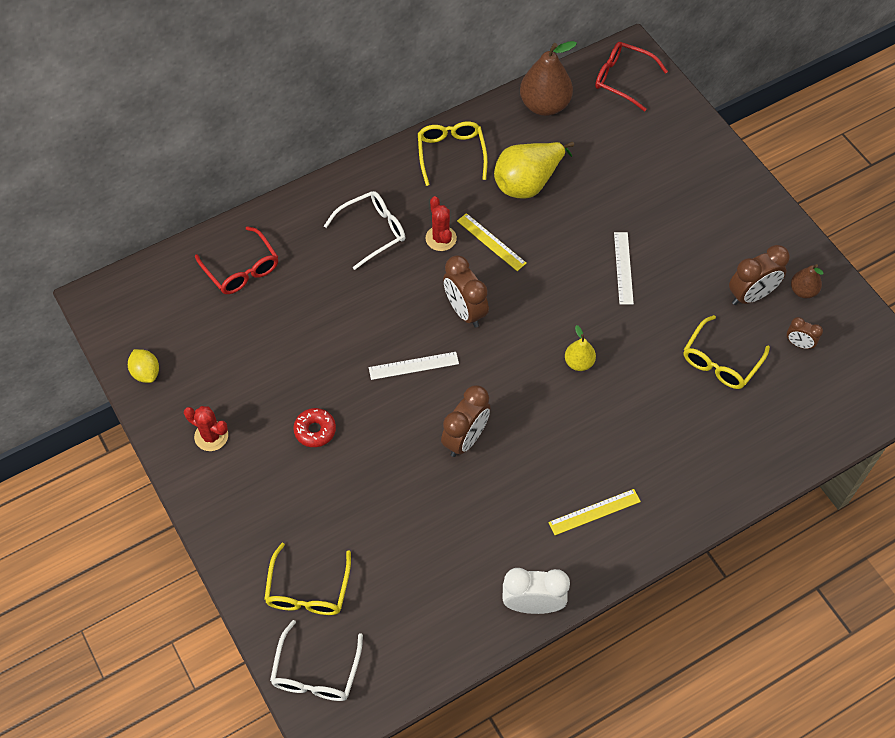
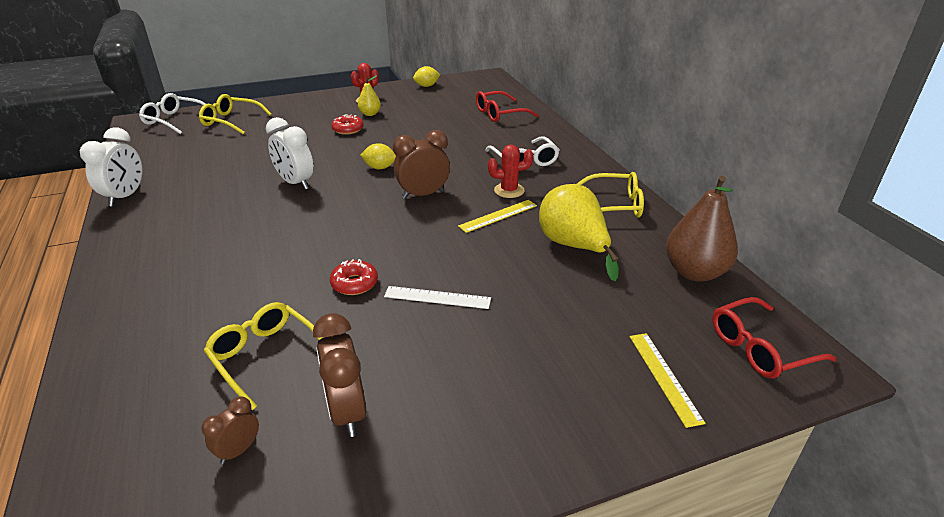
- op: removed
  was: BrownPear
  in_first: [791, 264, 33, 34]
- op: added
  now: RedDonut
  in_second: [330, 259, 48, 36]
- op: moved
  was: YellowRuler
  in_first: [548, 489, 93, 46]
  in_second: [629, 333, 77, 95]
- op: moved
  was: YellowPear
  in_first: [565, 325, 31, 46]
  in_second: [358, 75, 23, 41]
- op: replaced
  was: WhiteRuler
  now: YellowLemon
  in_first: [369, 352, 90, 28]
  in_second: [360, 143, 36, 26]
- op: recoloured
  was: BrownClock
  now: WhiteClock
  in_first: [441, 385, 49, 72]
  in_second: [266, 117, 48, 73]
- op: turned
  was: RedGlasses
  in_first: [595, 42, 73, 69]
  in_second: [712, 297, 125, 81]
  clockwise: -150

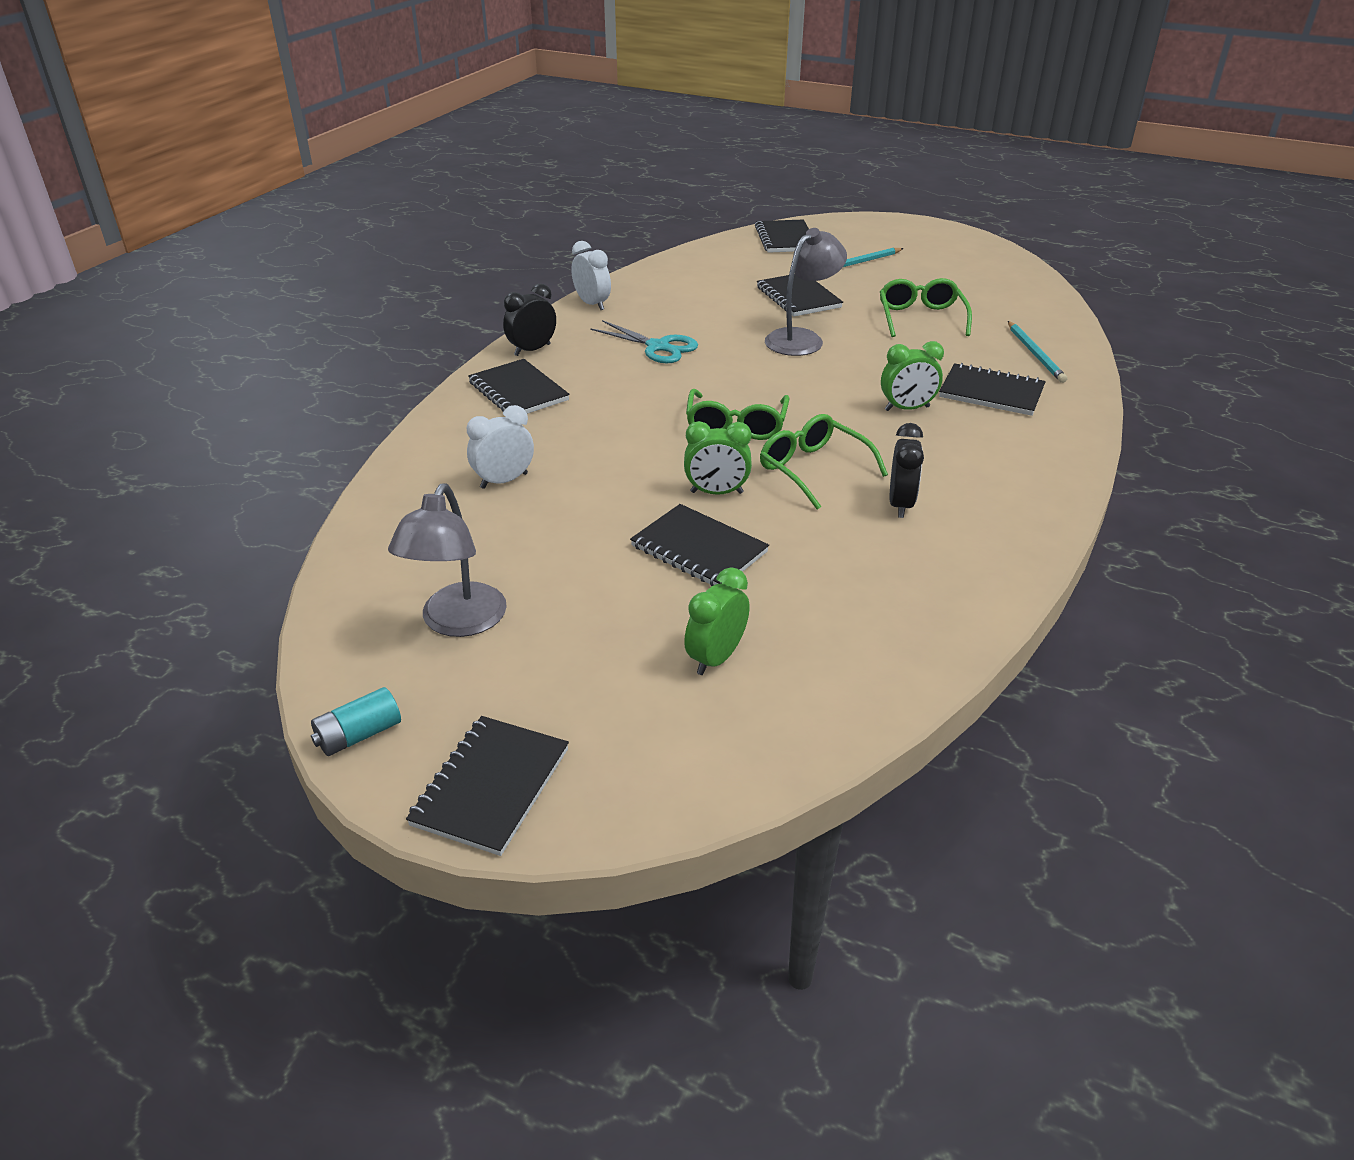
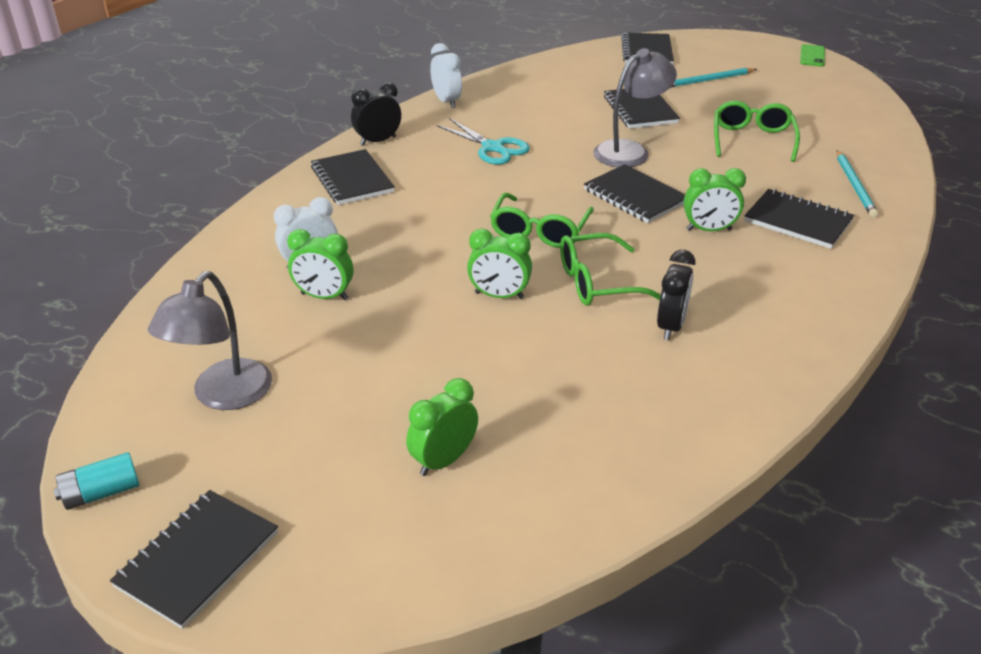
- op: added
  now: GreenClock
  in_second: [287, 229, 66, 71]
- op: added
  now: GreenPhone
  in_second: [800, 44, 25, 23]
- op: moved
  was: BlackNotebook
  in_first: [630, 504, 139, 83]
  in_second: [584, 164, 101, 59]
- op: turned
  was: GreenGlasses
  in_first: [760, 414, 128, 96]
  in_second: [560, 233, 101, 73]
  clockwise: -75

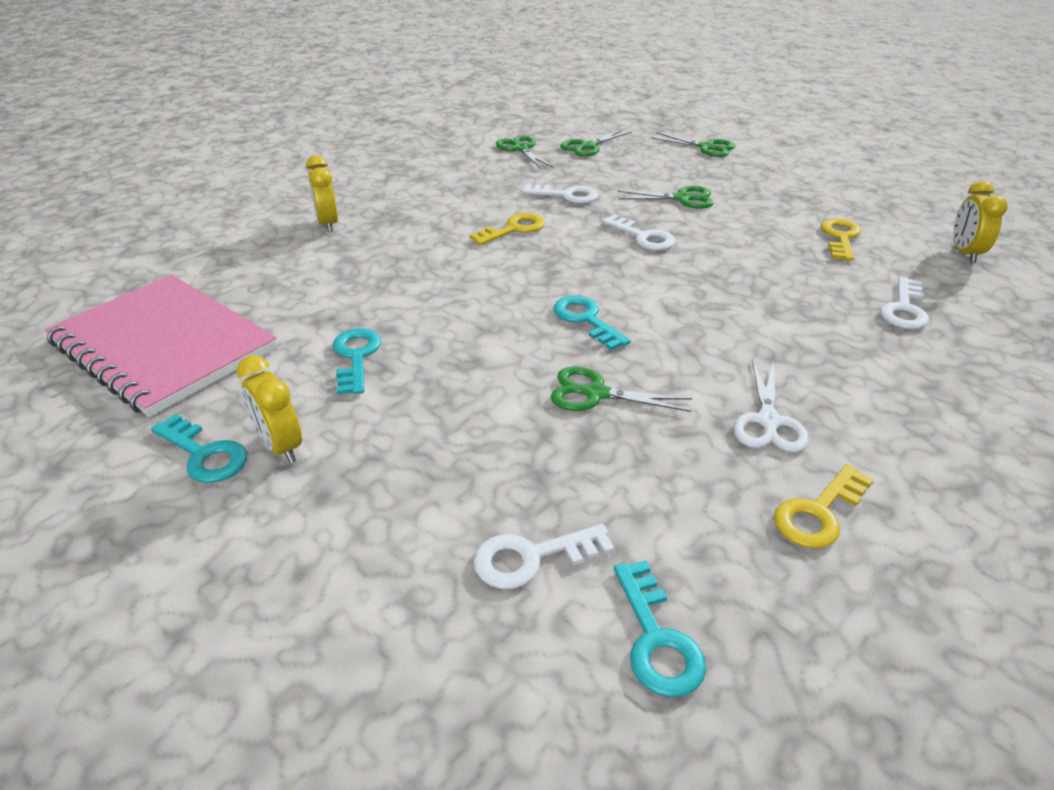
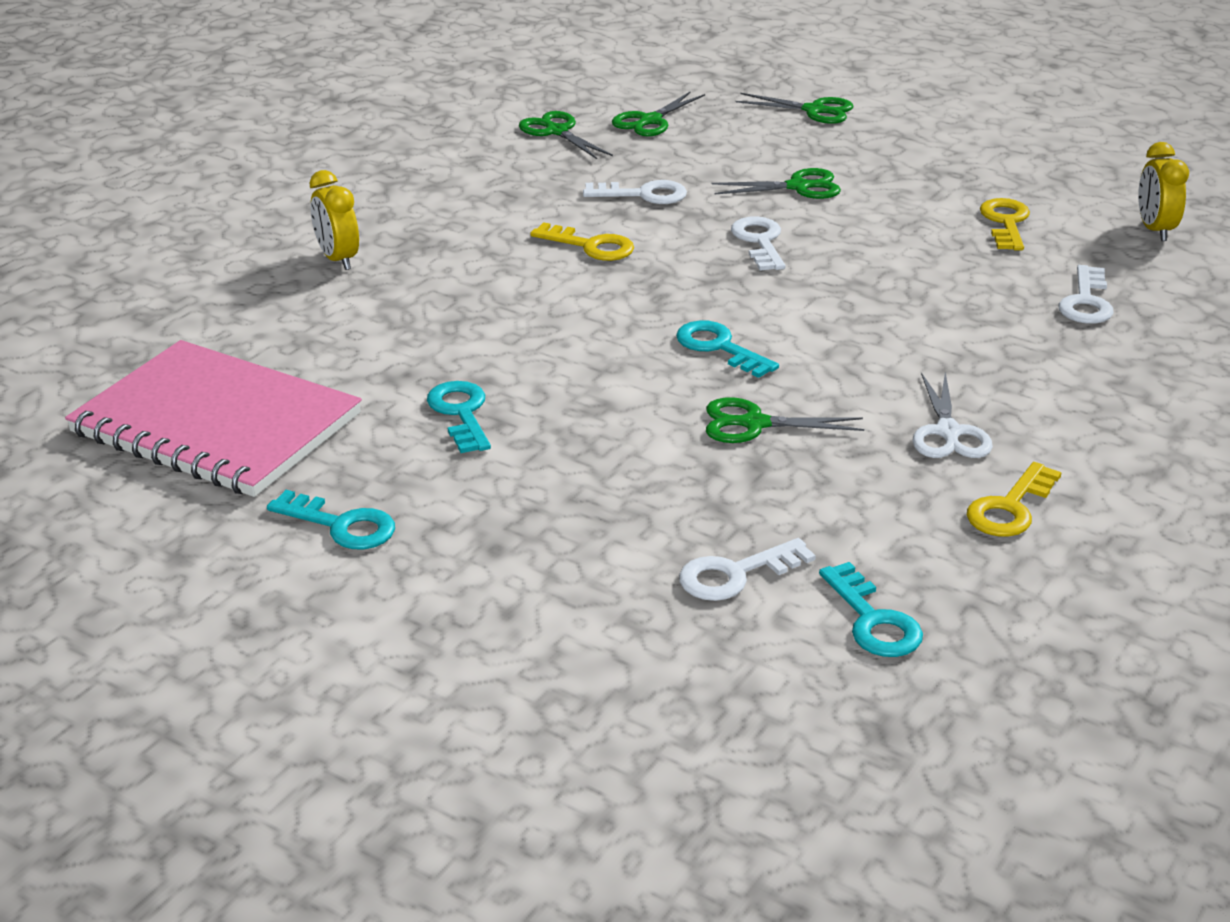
- op: removed
  was: YellowClock
  in_first: [237, 355, 65, 108]
- op: turned
  was: YellowKey
  in_first: [469, 213, 76, 32]
  in_second: [530, 222, 104, 39]
  clockwise: 75
- op: turned
  was: WhiteKey
  in_first: [602, 214, 73, 36]
  in_second: [731, 216, 55, 55]
  clockwise: -135

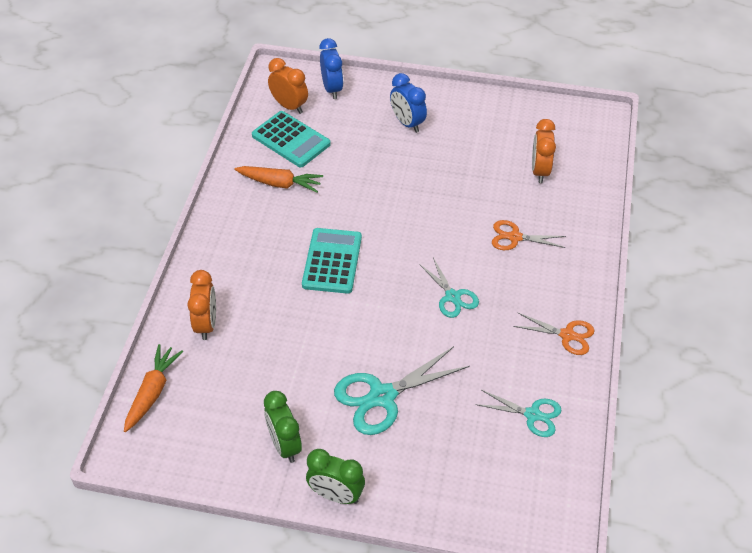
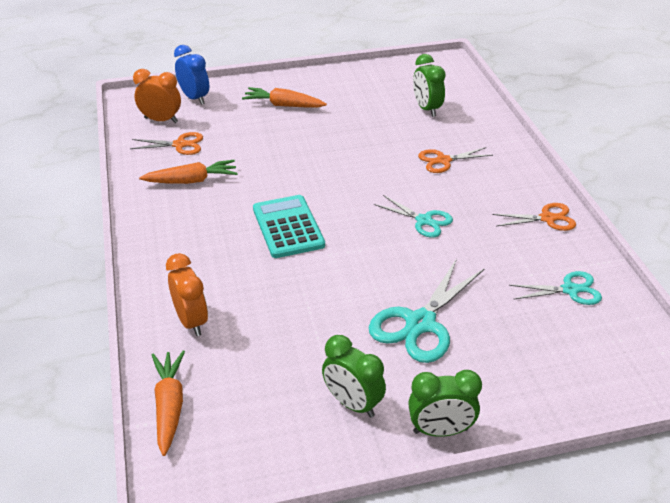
- op: replaced
  was: TurquoiseCalculator
  now: OrangeScissors
  in_first: [252, 111, 79, 56]
  in_second: [130, 132, 73, 23]
- op: replaced
  was: BlueClock
  now: OrangeCarrot
  in_first: [390, 73, 37, 60]
  in_second: [242, 87, 85, 21]
- op: recoloured
  was: OrangeClock
  now: GreenClock
  in_first: [532, 119, 24, 64]
  in_second: [413, 54, 33, 63]

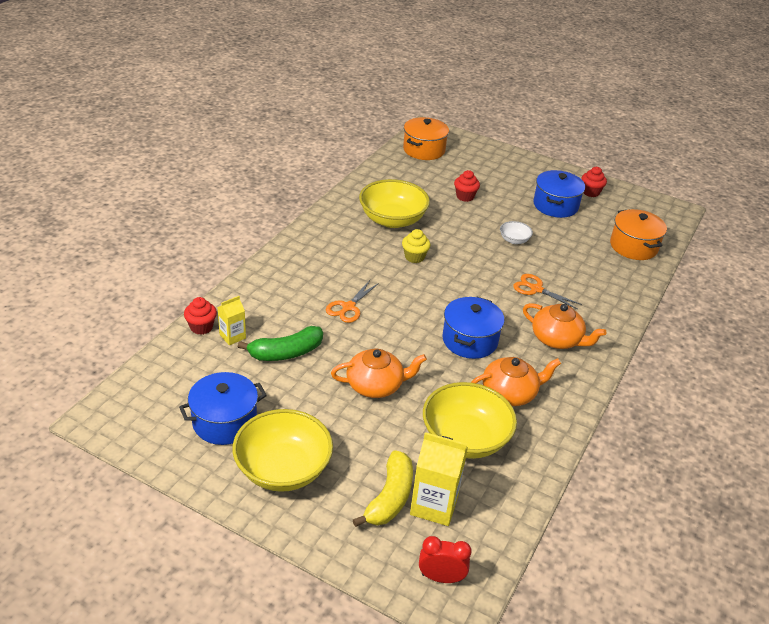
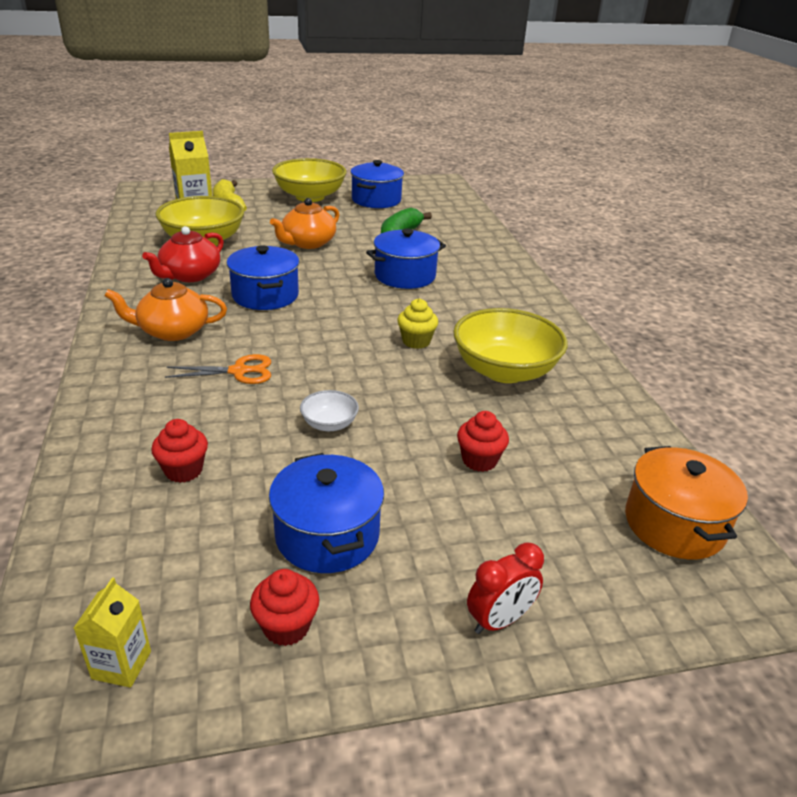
- op: removed
  was: OrangePot
  in_first: [610, 209, 57, 51]
- op: moved
  was: RedCupcake
  in_first: [184, 297, 33, 38]
  in_second: [151, 419, 57, 64]
- op: moved
  was: YellowCarton
  in_first: [218, 296, 28, 49]
  in_second: [74, 577, 77, 111]
- op: moved
  was: RedClock
  in_first: [419, 536, 53, 47]
  in_second: [467, 542, 77, 92]
- op: replaced
  was: OrangeScissors
  now: BluePot
  in_first: [326, 280, 53, 43]
  in_second: [366, 229, 80, 60]
- op: recoloured
  was: OrangeTeapot
  now: RedTeapot
  in_first: [471, 357, 90, 49]
  in_second: [142, 226, 82, 56]

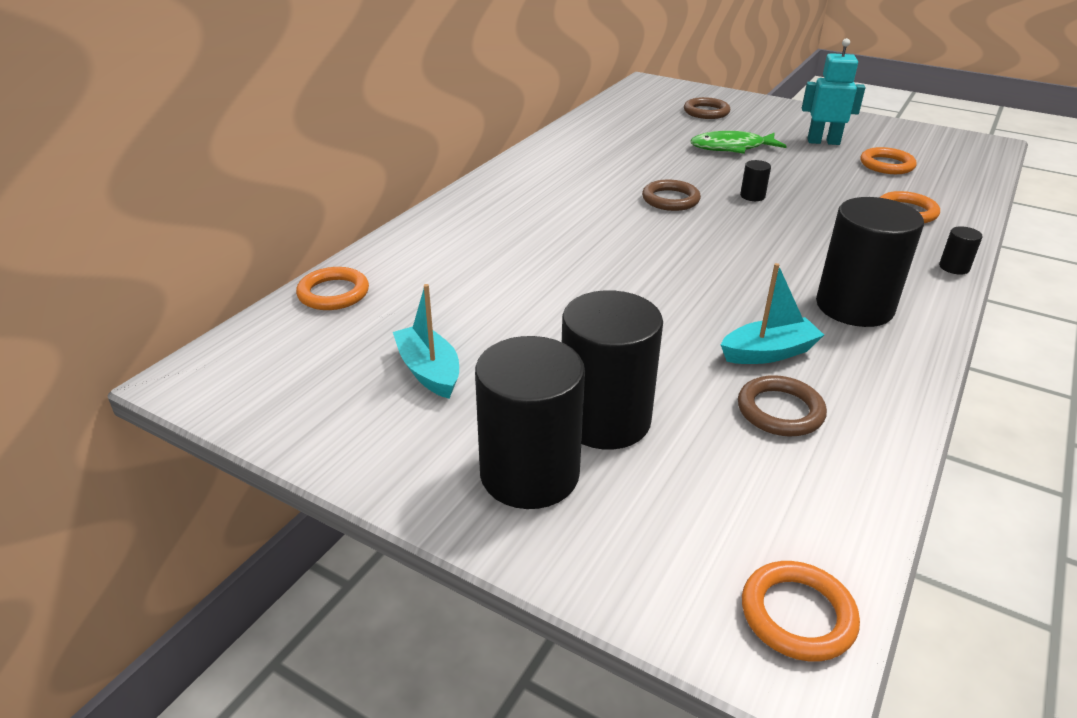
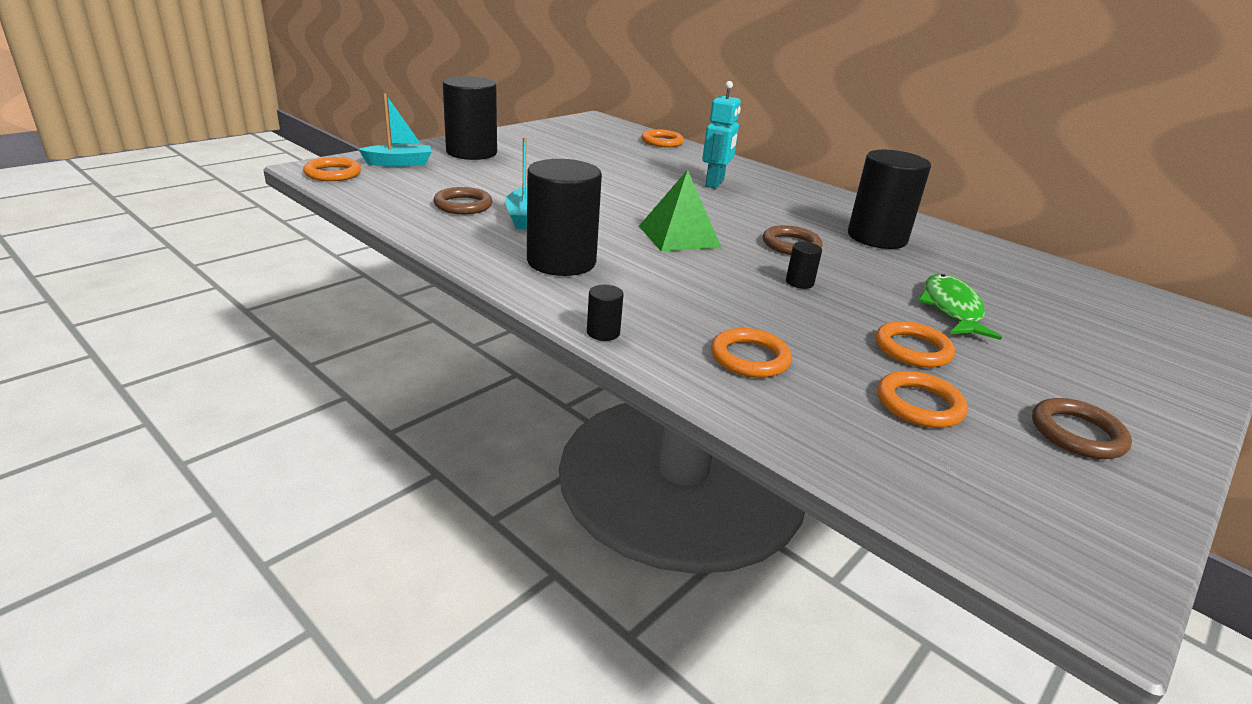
- op: added
  now: GreenPyramid
  in_second: [639, 170, 83, 81]
- op: added
  now: OrangeRing
  in_second: [875, 321, 80, 47]
- op: moved
  was: TurquoiseBoat
  in_first: [393, 284, 66, 115]
  in_second: [358, 93, 74, 74]
- op: moved
  was: BlackCylinder
  in_first: [562, 290, 101, 160]
  in_second: [848, 150, 83, 99]
- op: moved
  was: BrownRing
  in_first: [684, 97, 46, 22]
  in_second: [1032, 398, 100, 61]
- op: moved
  was: TurquoiseRobot
  in_first: [802, 38, 63, 107]
  in_second: [702, 81, 39, 108]

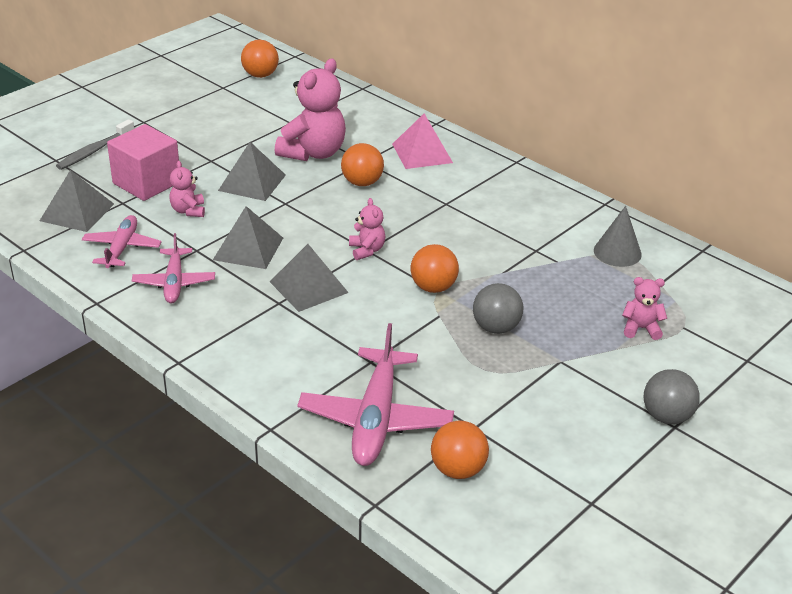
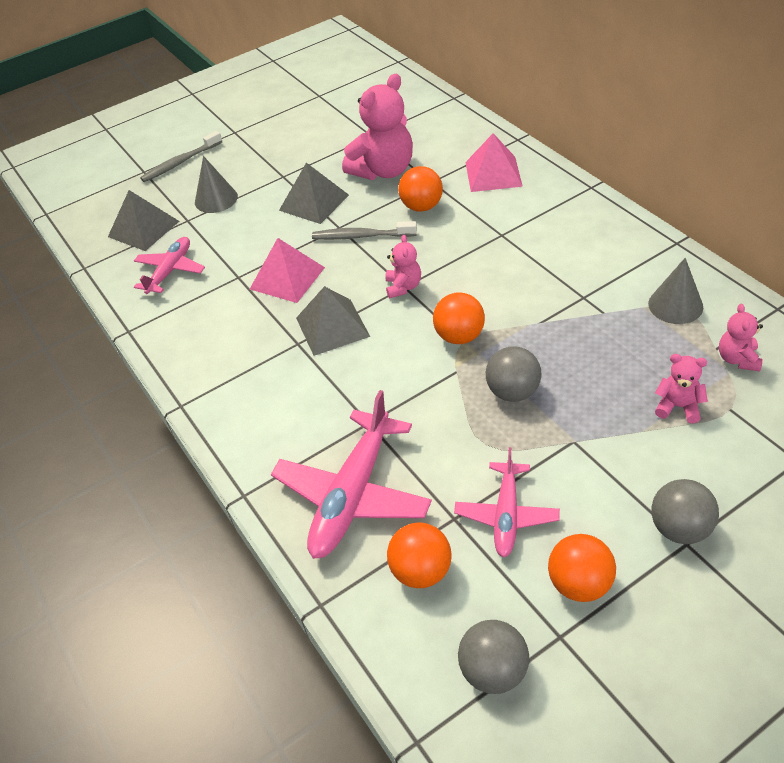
- op: added
  now: GreyToothbrush
  in_second: [312, 221, 105, 19]
- op: added
  now: GreyBall
  in_second: [458, 620, 71, 74]
- op: moved
  was: PinkPlane
  in_first: [132, 233, 83, 70]
  in_second: [454, 447, 106, 111]
- op: moved
  was: PinkTeddyBear
  in_first: [169, 161, 36, 56]
  in_second: [719, 304, 44, 68]
- op: moved
  was: OrangeBall
  in_first: [241, 40, 38, 38]
  in_second: [548, 534, 68, 68]
- op: replaced
  was: PinkCube
  now: GreyCone
  in_first: [107, 124, 72, 77]
  in_second: [195, 156, 43, 57]
- op: recoloured
  was: GreyPyramid
  now: PinkPyramid
  in_first: [213, 206, 70, 63]
  in_second: [250, 238, 75, 65]

